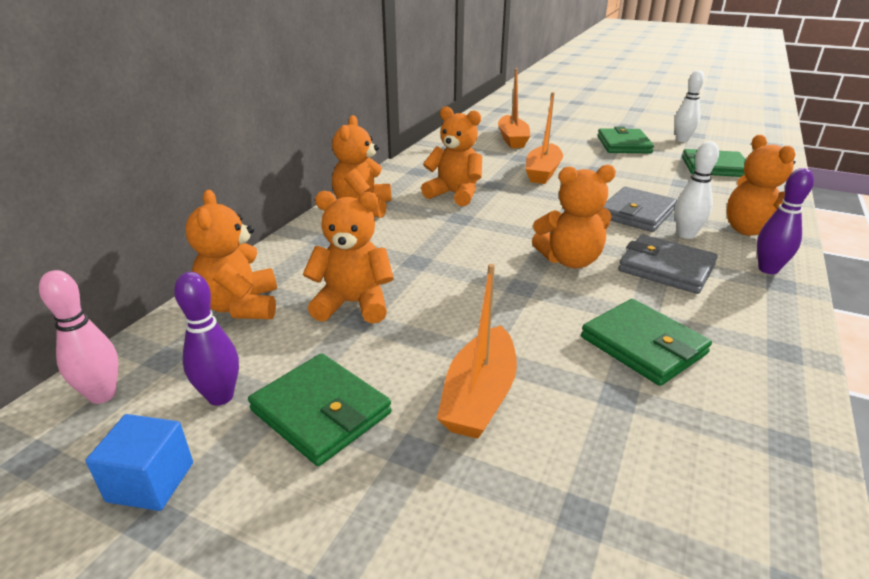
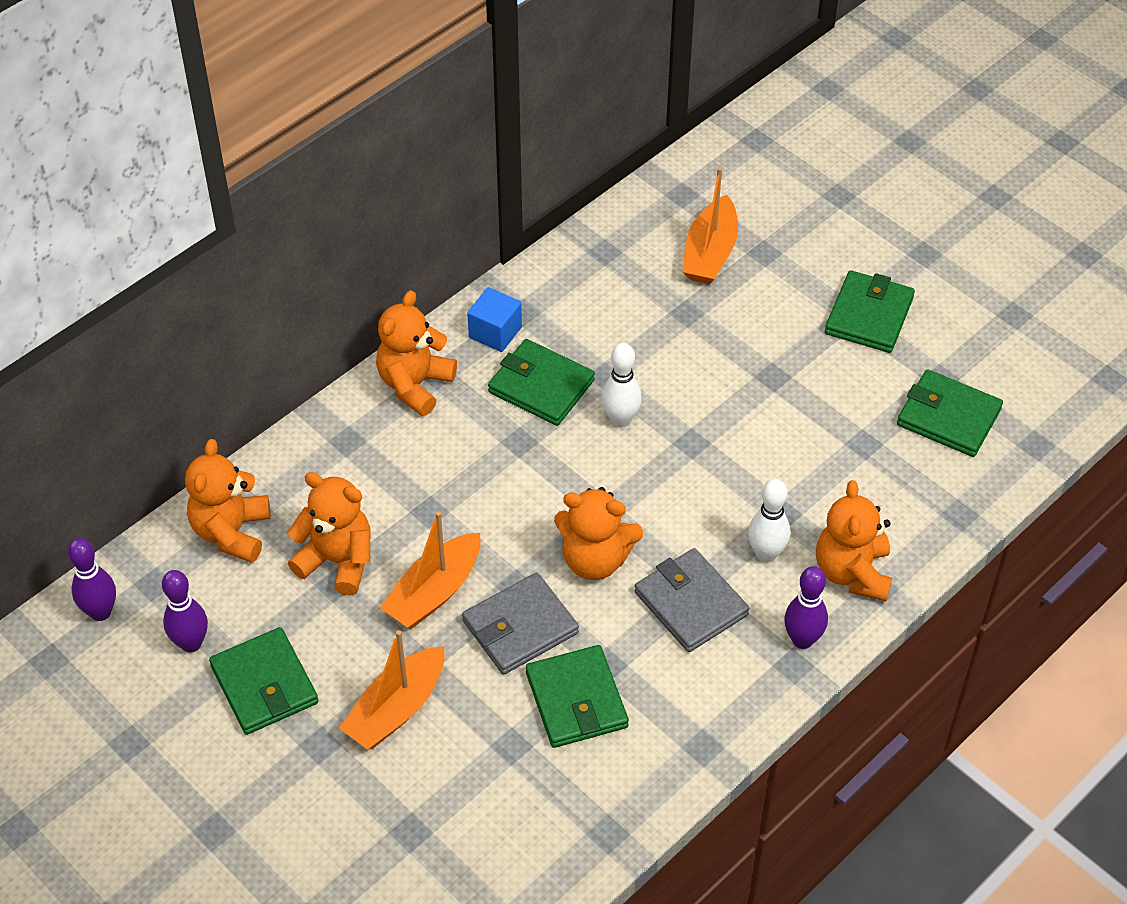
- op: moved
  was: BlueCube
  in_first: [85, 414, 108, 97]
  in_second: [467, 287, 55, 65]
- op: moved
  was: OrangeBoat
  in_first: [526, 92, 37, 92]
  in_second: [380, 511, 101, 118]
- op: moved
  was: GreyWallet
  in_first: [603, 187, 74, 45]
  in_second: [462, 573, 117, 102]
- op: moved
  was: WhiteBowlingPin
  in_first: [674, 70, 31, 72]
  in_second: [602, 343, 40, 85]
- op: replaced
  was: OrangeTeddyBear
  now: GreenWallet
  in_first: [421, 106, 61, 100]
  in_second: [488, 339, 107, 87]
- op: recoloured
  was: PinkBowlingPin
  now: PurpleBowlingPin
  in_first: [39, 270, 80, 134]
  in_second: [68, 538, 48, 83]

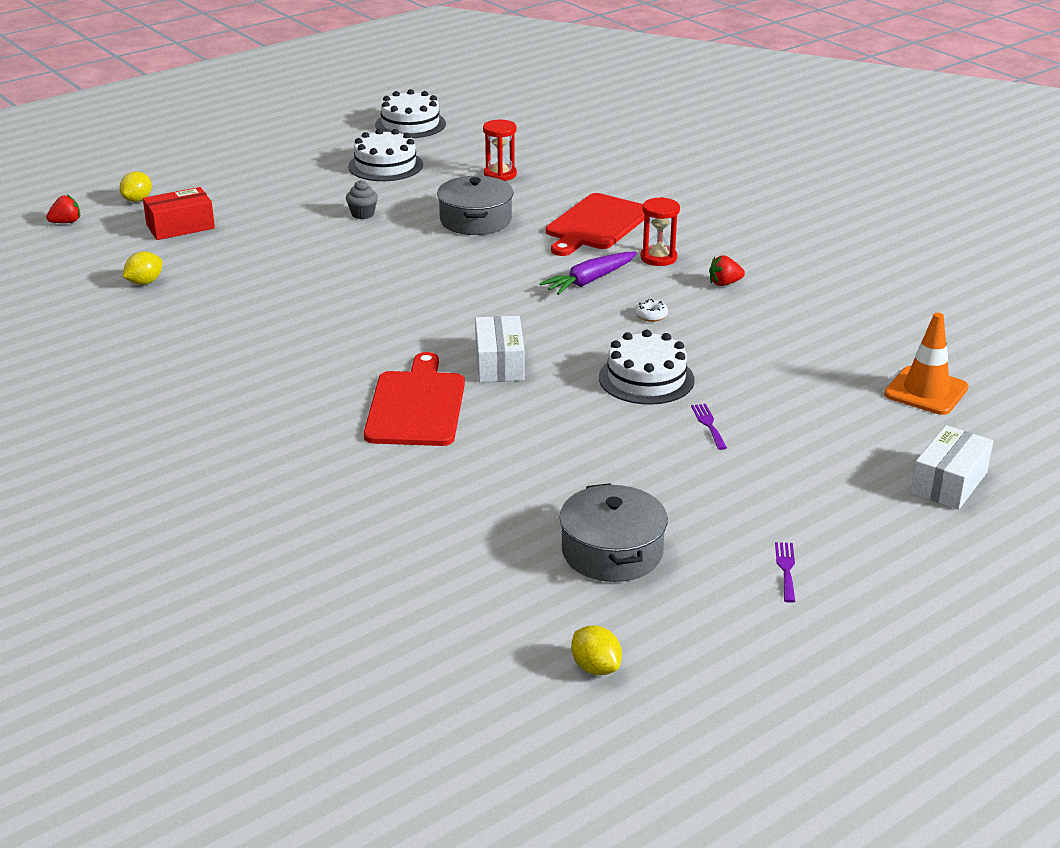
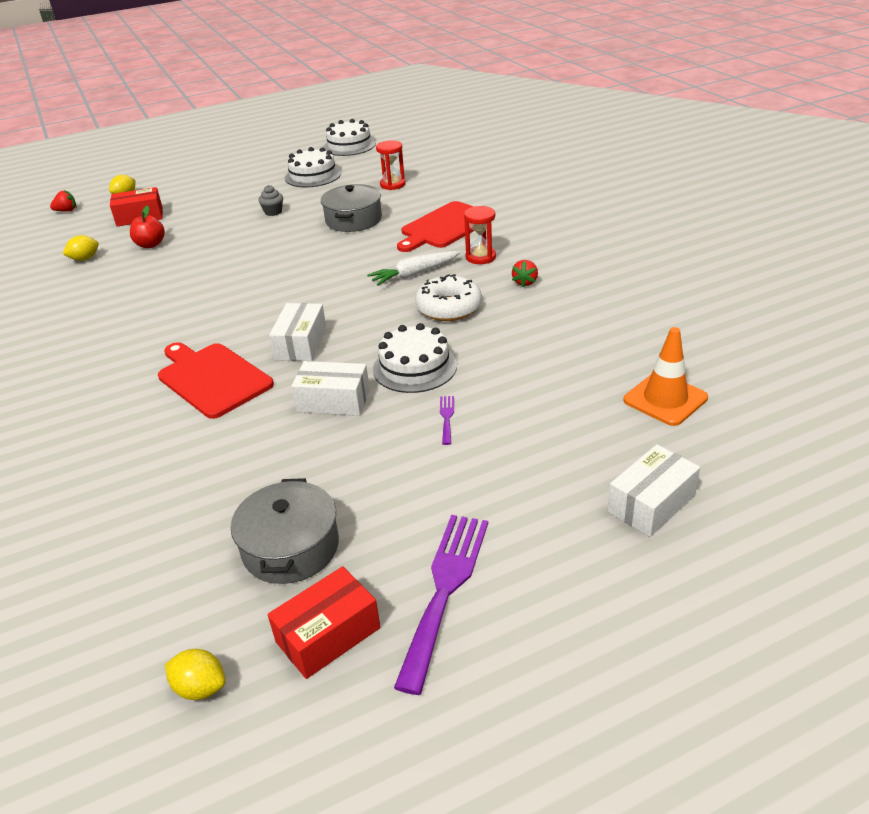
- op: added
  now: RedApple
  in_second: [130, 206, 35, 42]
- op: added
  now: RedBox
  in_second: [268, 566, 112, 113]
- op: added
  now: WhiteBox
  in_second: [291, 361, 79, 55]
- op: recoloured
  was: PurpleCarrot
  now: WhiteCarrot
  in_first: [539, 252, 98, 43]
  in_second: [367, 251, 94, 35]
- op: turned
  was: RedCuttingBoard
  in_first: [364, 352, 101, 94]
  in_second: [158, 342, 116, 77]
  clockwise: -60
- op: turned
  was: YellowLemon
  in_first: [571, 625, 51, 50]
  in_second: [165, 649, 60, 51]
  clockwise: -45
- op: turned
  was: RedStrawberry
  in_first: [709, 256, 36, 30]
  in_second: [512, 260, 26, 27]
  clockwise: -75
- op: resized
  was: WhiteDonut
  in_first: [635, 299, 33, 23]
  in_second: [415, 274, 67, 47]
  ratio: 2.34
- op: resized
  was: PurpleFork
  in_first: [775, 542, 20, 61]
  in_second: [394, 515, 94, 180]
  ratio: 2.29

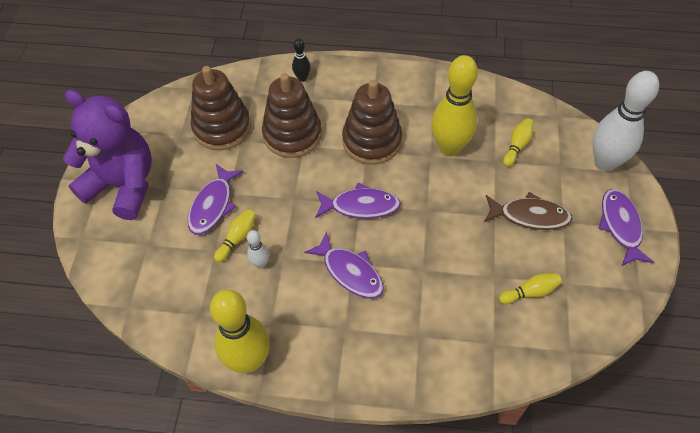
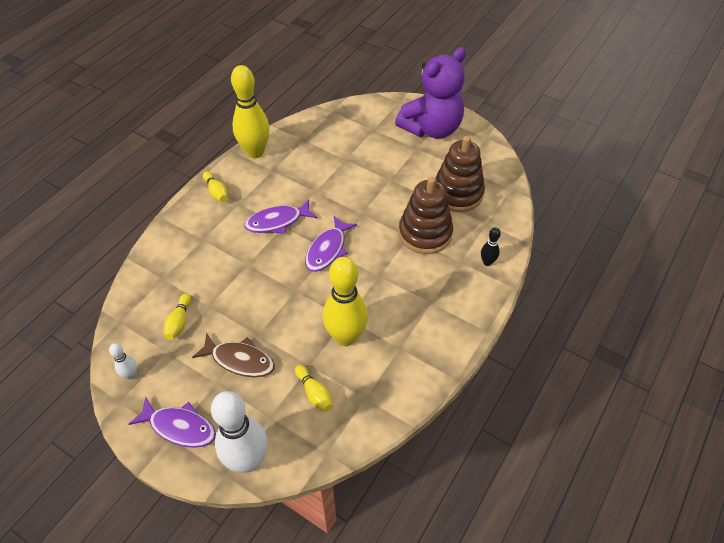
- op: removed
  was: PurpleFish
  in_first: [188, 163, 55, 72]
- op: removed
  was: BrownStackingToy
  in_first: [342, 80, 60, 85]
- op: moved
  was: YellowBowlingPin
  in_first: [214, 209, 42, 53]
  in_second: [203, 171, 25, 31]
- op: moved
  was: WhiteBowlingPin
  in_first: [247, 230, 22, 39]
  in_second: [109, 343, 28, 37]
- op: turned
  was: BrownFish
  in_first: [484, 192, 88, 38]
  in_second: [192, 333, 83, 44]
  clockwise: -105

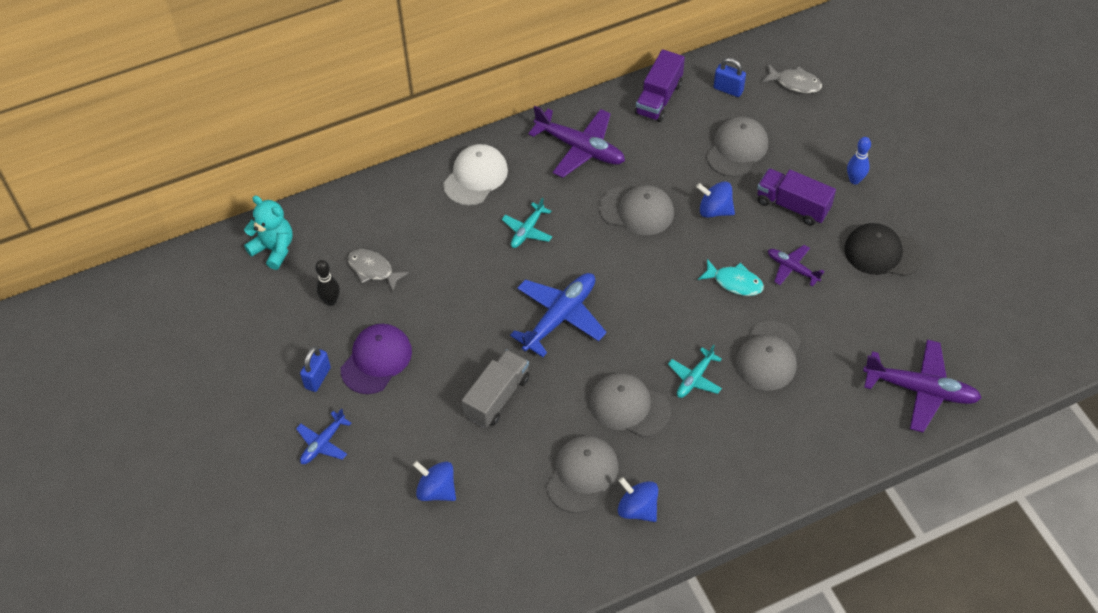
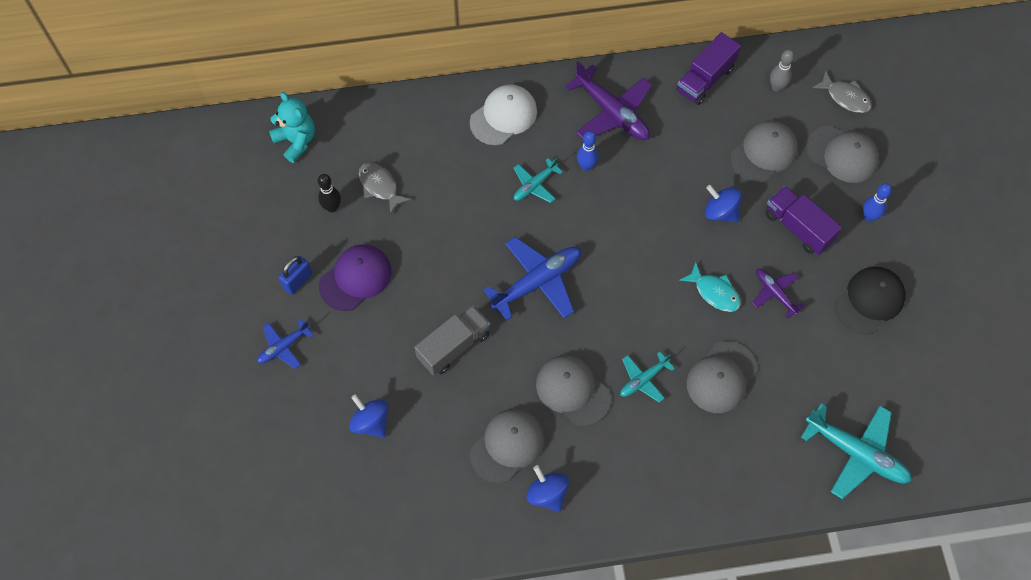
- op: added
  now: BlueBowlingPin
  in_second: [577, 131, 22, 40]
- op: moved
  was: GreyCap
  in_first: [599, 185, 75, 50]
  in_second: [806, 126, 73, 57]
- op: replaced
  was: BluePadlock
  now: GreyBowlingPin
  in_first: [714, 58, 32, 39]
  in_second: [770, 50, 24, 42]
- op: recoloured
  was: PurplePlane
  now: TurquoisePlane
  in_first: [863, 339, 119, 93]
  in_second: [801, 403, 111, 96]
- op: turned
  was: BlackCap
  in_first: [845, 223, 78, 53]
  in_second: [835, 267, 71, 67]
  clockwise: 105

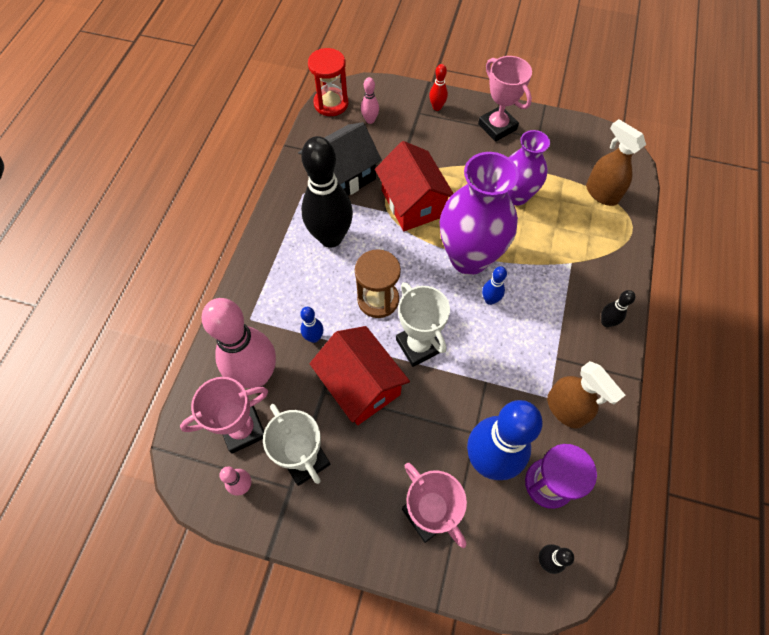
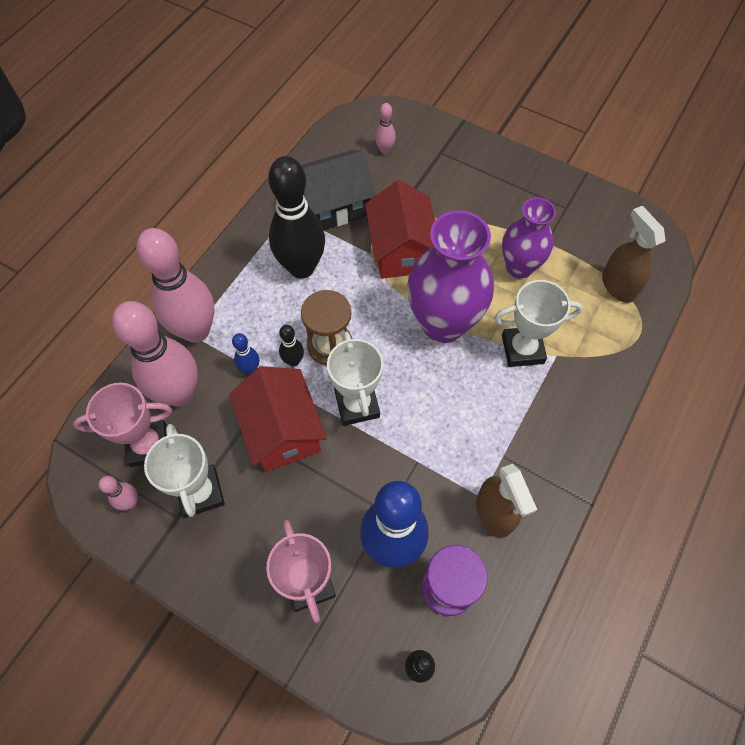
- op: removed
  was: RedHourglass
  in_first: [308, 48, 40, 68]
- op: removed
  was: RedBowlingPin
  in_first: [429, 64, 19, 47]
- op: removed
  was: PinkTrophy
  in_first: [478, 56, 54, 86]
- op: removed
  was: BlueBowlingPin
  in_first: [482, 266, 25, 39]
- op: added
  now: PinkBowlingPin
  in_second: [136, 228, 78, 115]
- op: added
  now: WhiteTrophy
  in_second: [494, 280, 89, 87]
- op: moved
  was: BlackBowlingPin
  in_first: [601, 290, 34, 37]
  in_second: [279, 325, 25, 41]

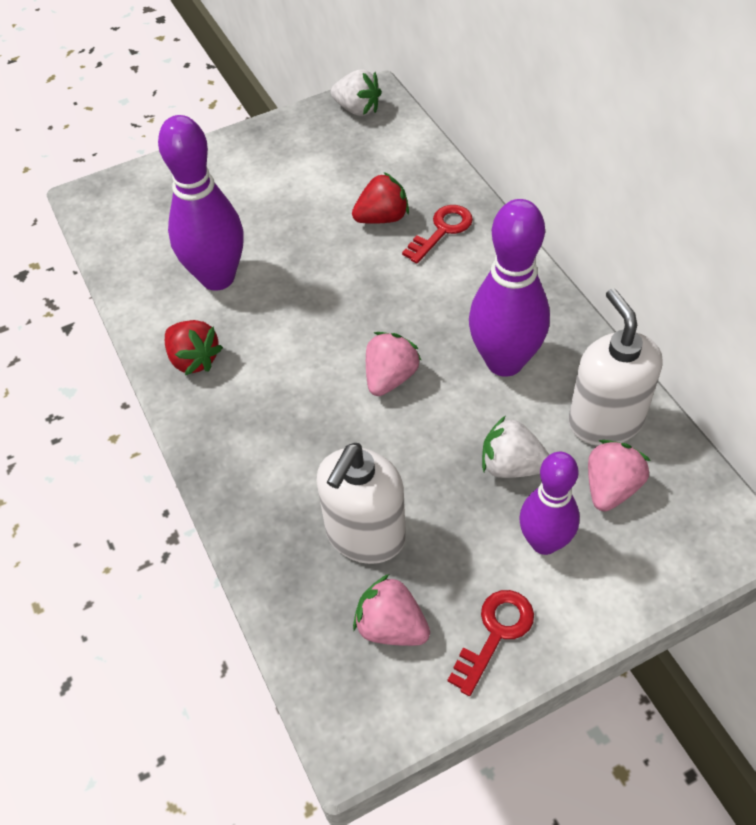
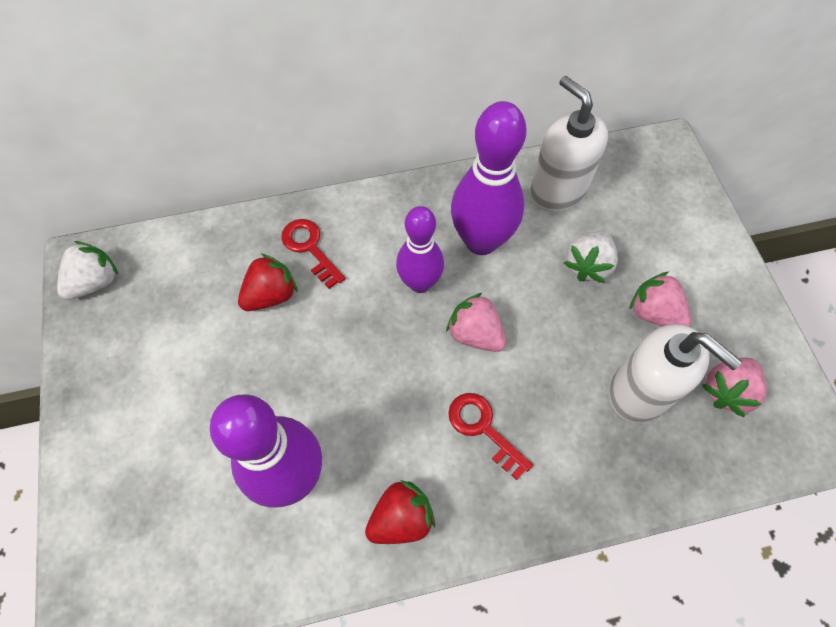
- op: moved
  was: RedKey
  in_first: [448, 590, 86, 106]
  in_second: [448, 393, 85, 87]
- op: moved
  was: PurpleBowlingPin
  in_first: [519, 452, 61, 103]
  in_second: [396, 206, 48, 87]
- op: moved
  was: PinkStrawberry
  in_first: [588, 440, 63, 72]
  in_second: [629, 272, 62, 55]
- op: turned
  was: RedStrawberry
  in_first: [352, 172, 57, 52]
  in_second: [238, 253, 60, 58]
  clockwise: 60
- op: turned
  was: WhiteSoapDispenser
  in_first: [569, 288, 94, 158]
  in_second: [530, 76, 78, 136]
  clockwise: 60

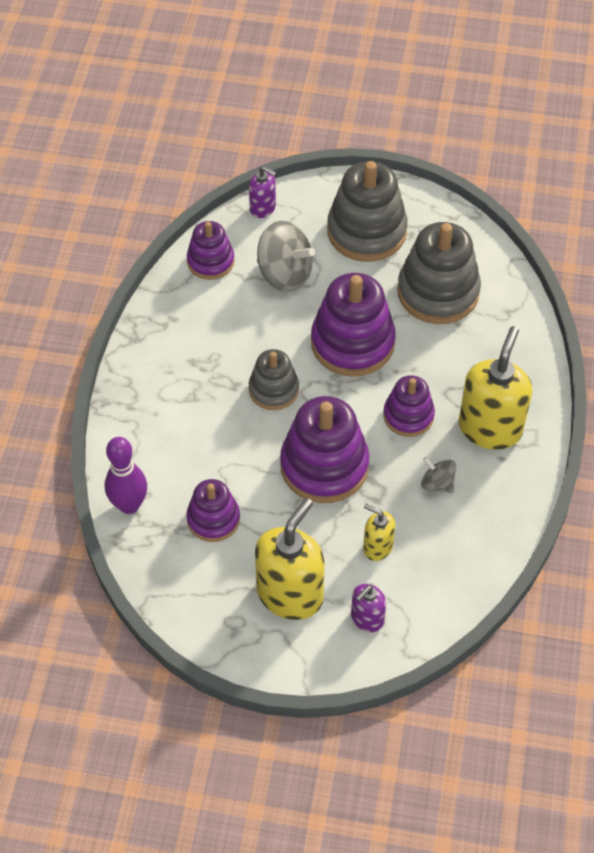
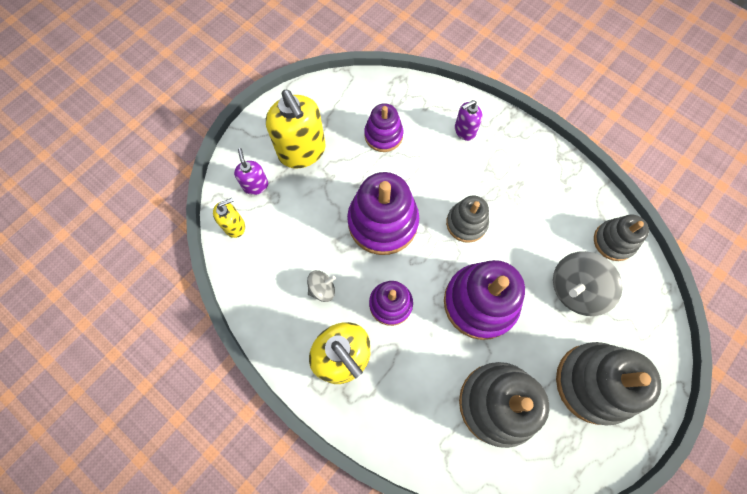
- op: removed
  was: PurpleBowlingPin
  in_first: [105, 437, 42, 77]
- op: moved
  was: PurpleSoapDispenser
  in_first: [249, 166, 27, 52]
  in_second: [455, 100, 28, 41]
- op: moved
  was: YellowSoapDispenser
  in_first: [363, 504, 32, 57]
  in_second: [213, 198, 32, 40]
- op: recoloured
  was: PurpleStackingToy
  now: GreyStackingToy
  in_first: [187, 221, 48, 59]
  in_second: [594, 215, 55, 46]

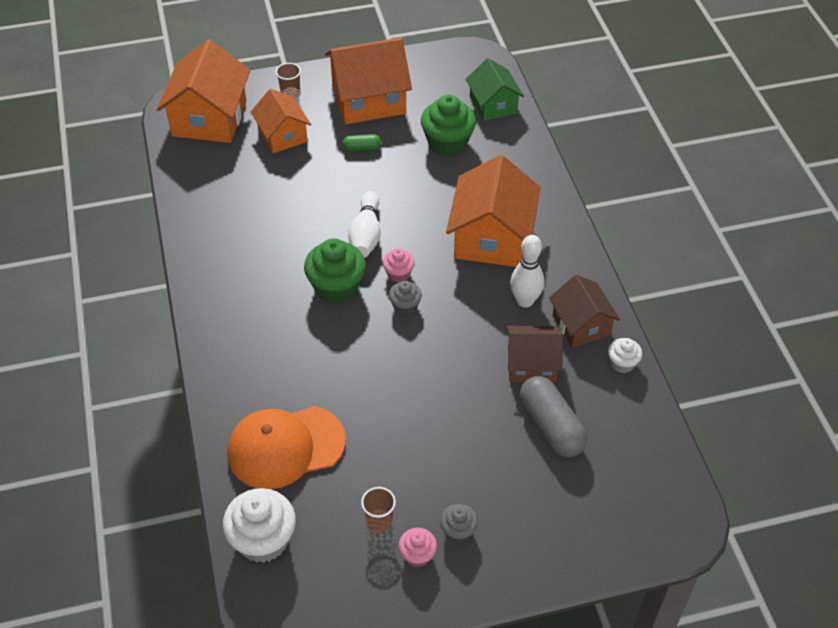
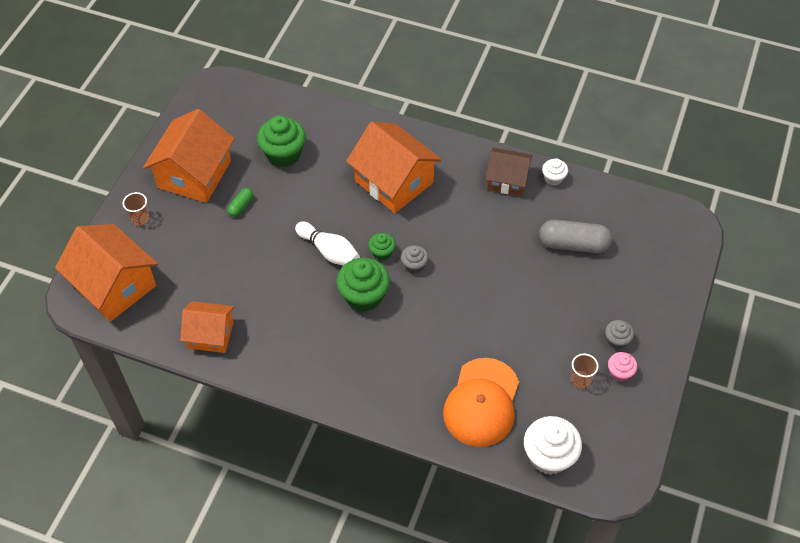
- op: removed
  was: GreenHouse
  in_first: [465, 58, 59, 63]
- op: removed
  was: BrownHouse
  in_first: [507, 326, 56, 57]
- op: removed
  was: WhiteBowlingPin
  in_first: [510, 235, 34, 73]
- op: moved
  was: OrangeHouse
  in_first: [251, 89, 60, 64]
  in_second: [180, 301, 54, 52]
- op: recoloured
  was: PinkCupcake
  now: GreenCupcake
  in_first: [382, 248, 33, 34]
  in_second: [368, 233, 28, 28]

